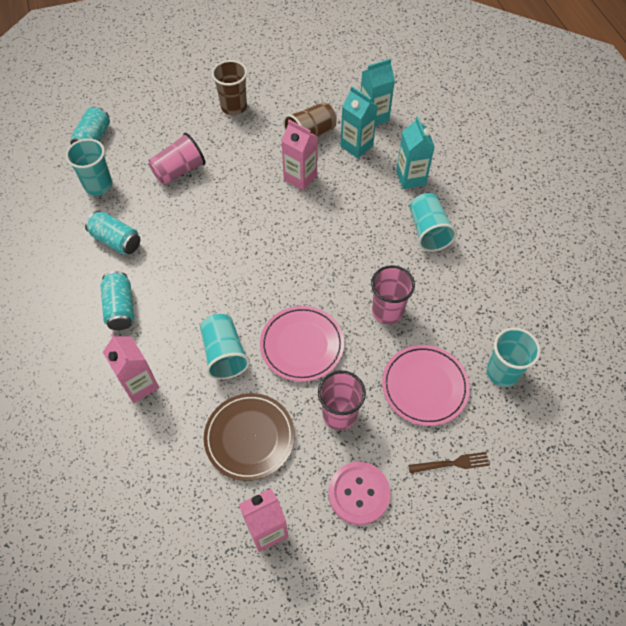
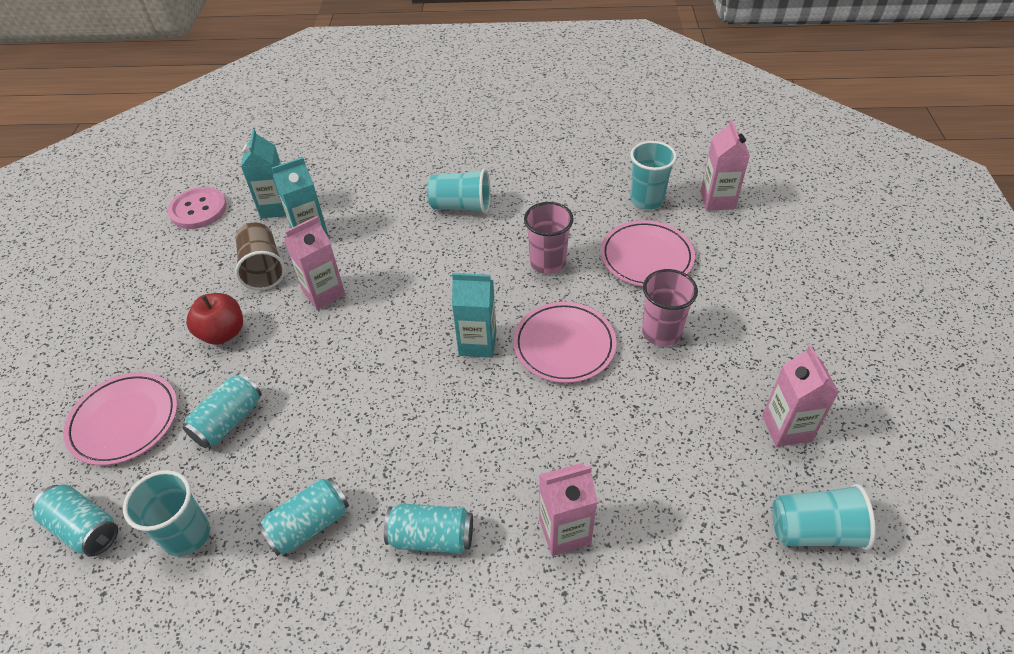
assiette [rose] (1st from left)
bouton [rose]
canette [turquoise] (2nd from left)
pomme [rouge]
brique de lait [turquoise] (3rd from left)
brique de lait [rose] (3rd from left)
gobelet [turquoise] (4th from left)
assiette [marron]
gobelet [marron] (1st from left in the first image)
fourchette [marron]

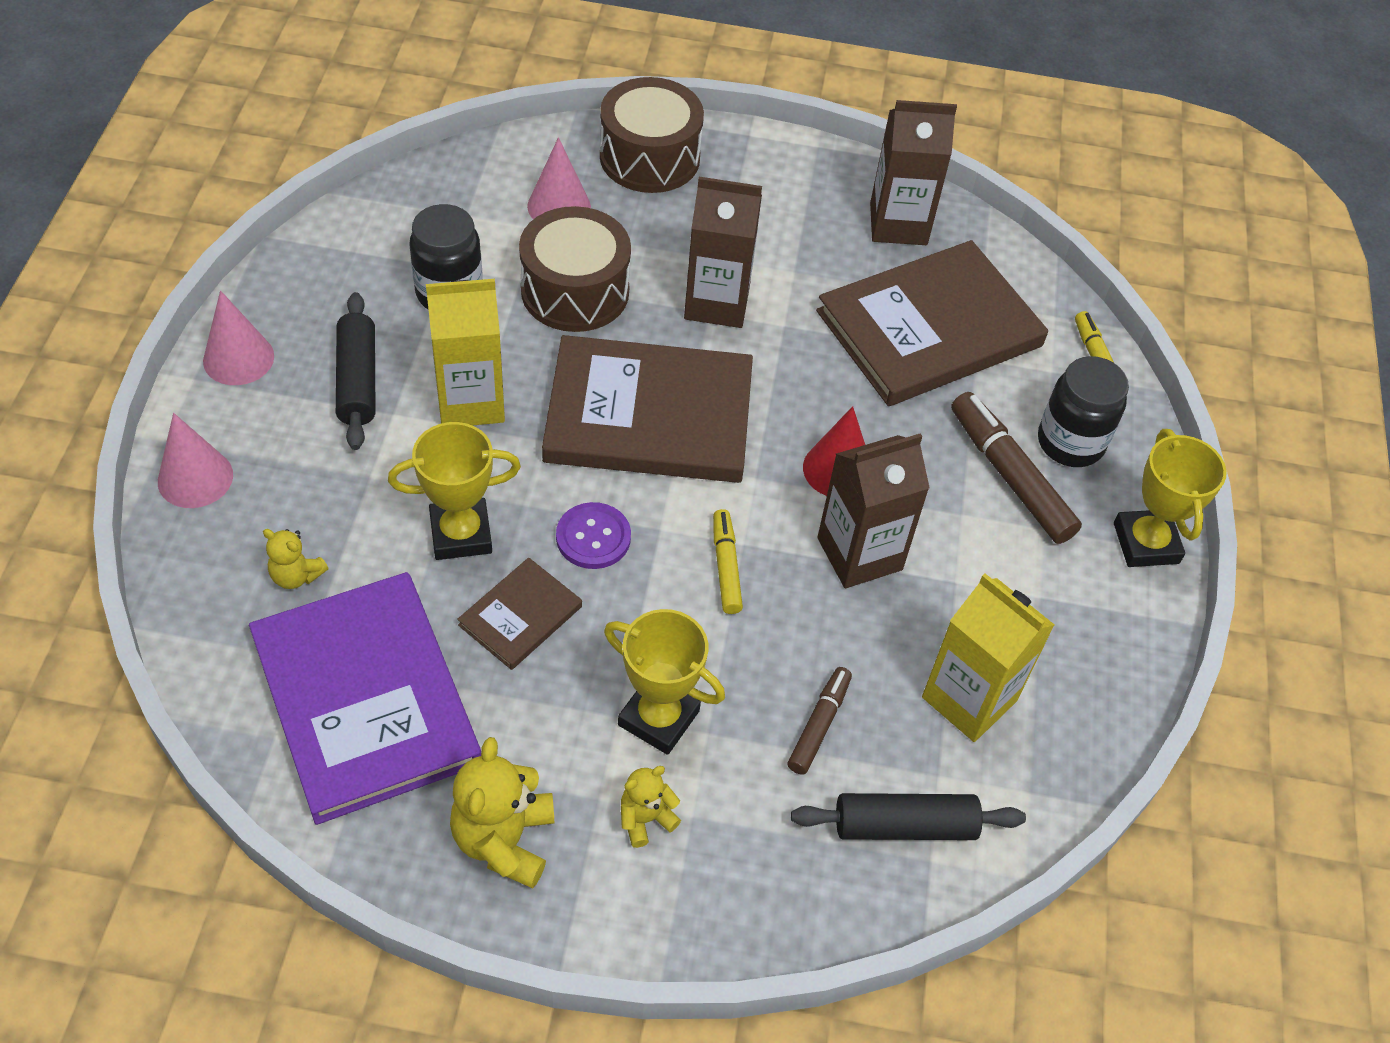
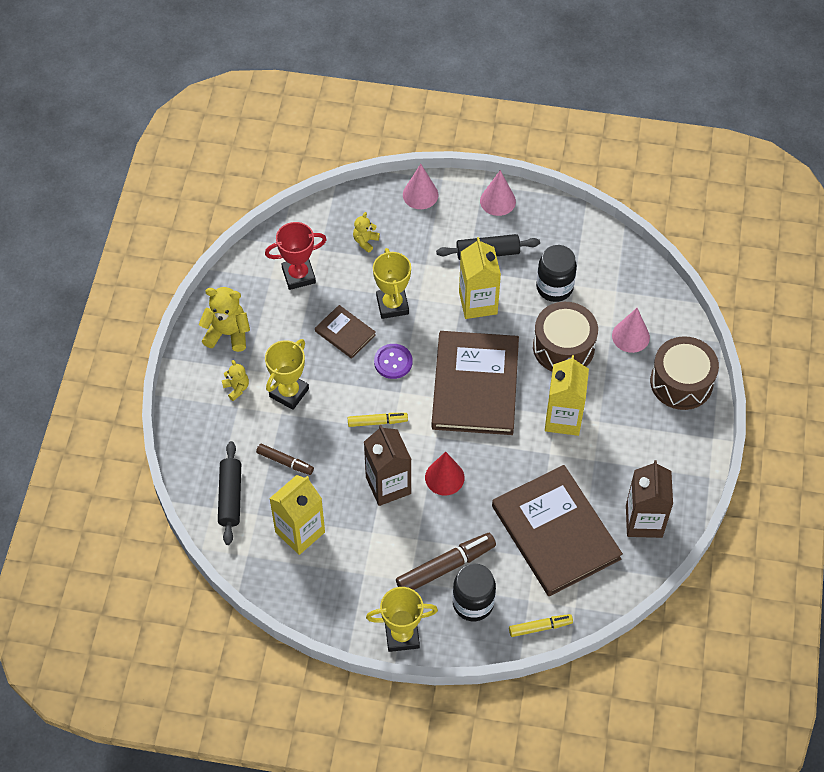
trophée [rouge]
brique de lait [jaune] (3rd from left)

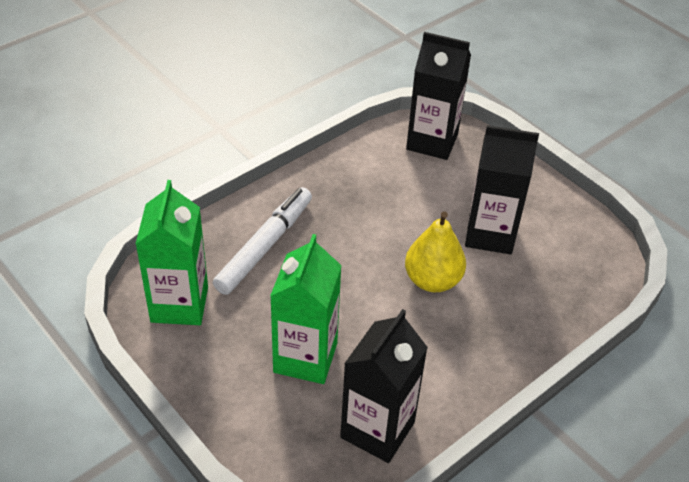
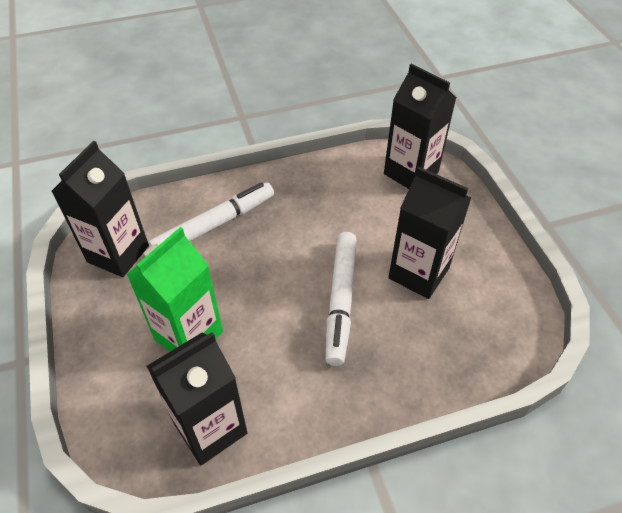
brique de lait [noir] (1st from left)
feutre [blanc] (2nd from left)

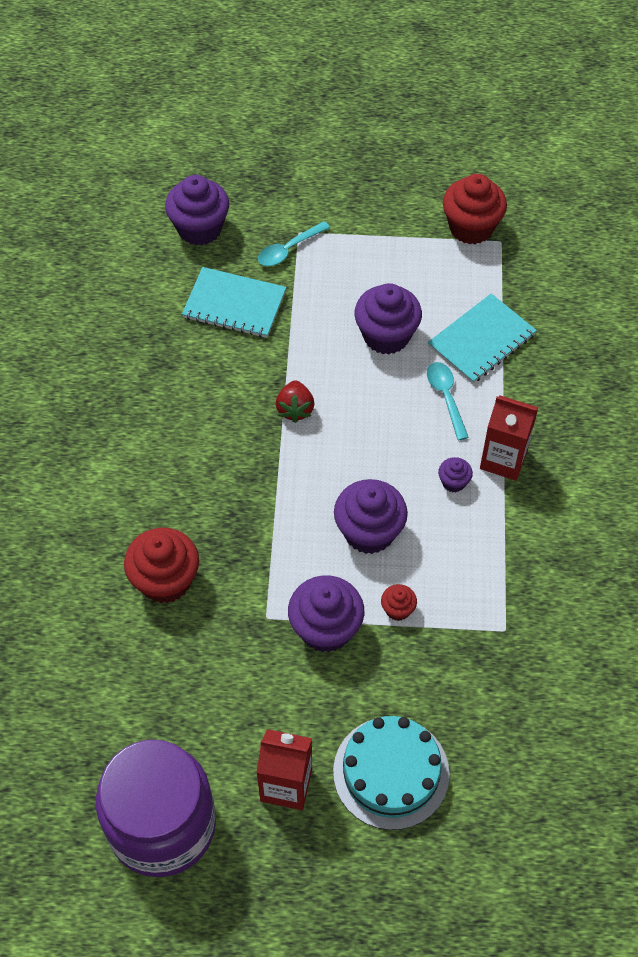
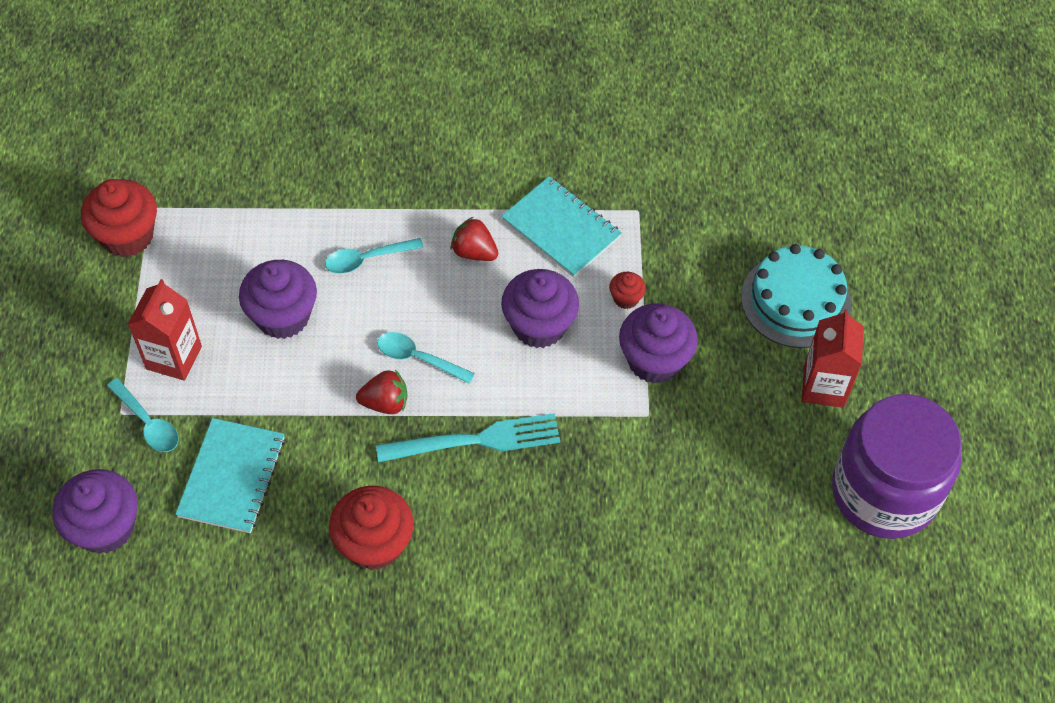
brique de lait [rouge] (1st from left)
muffin [rouge] (2nd from left)
fourchette [turquoise]
cuillère [turquoise] (3rd from left)
fraise [rouge] (2nd from left)
carnet [turquoise] (2nd from left)

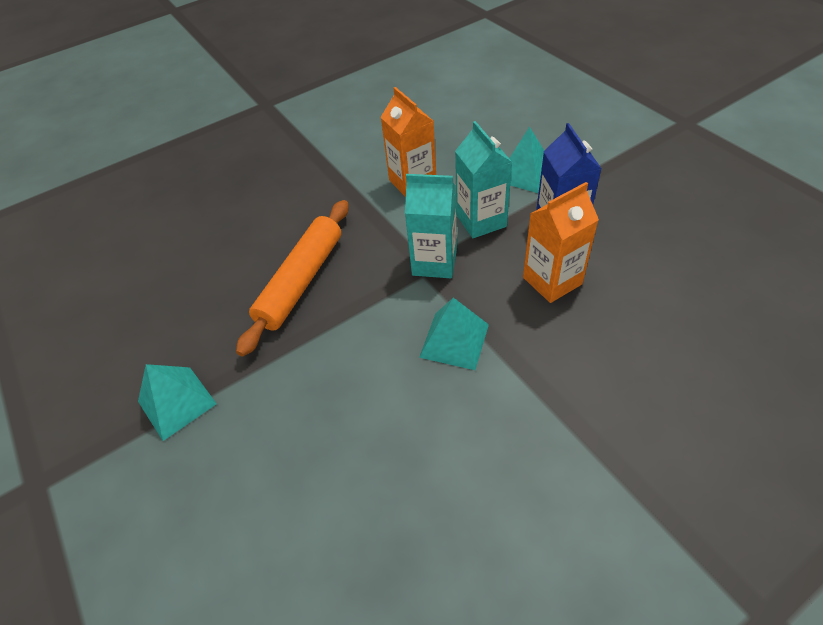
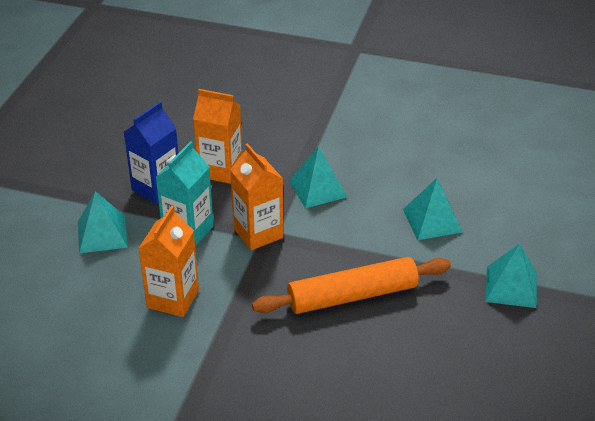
brique de lait [orange] (3rd from left)
pyramide [turquoise] (3rd from left)

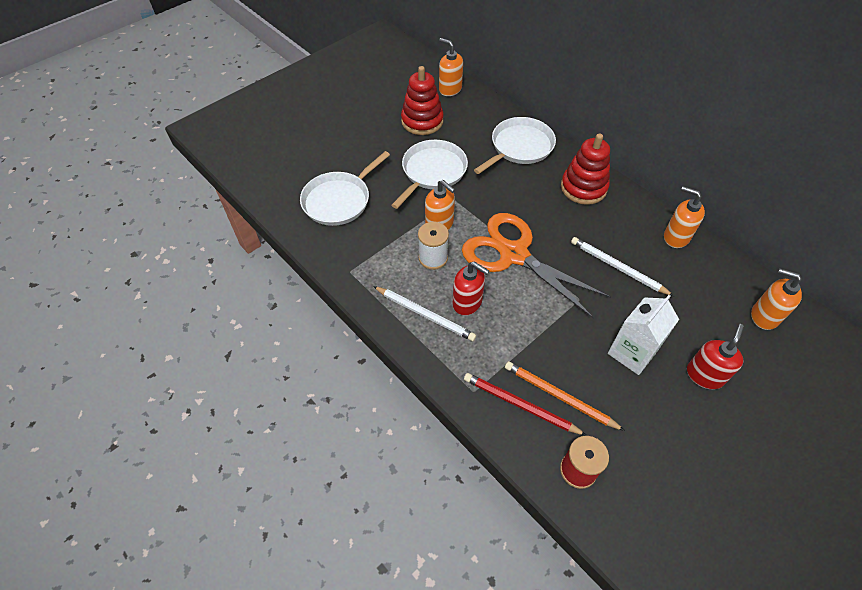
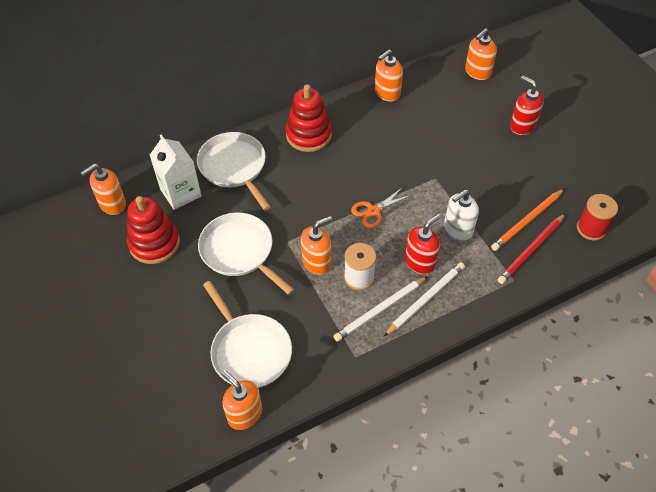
brique de lait [blanc]
distributeur de savon [orange] (2nd from left)
crayon [blanc] (1st from left)
ciseaux [orange]
distributeur de savon [blanc]

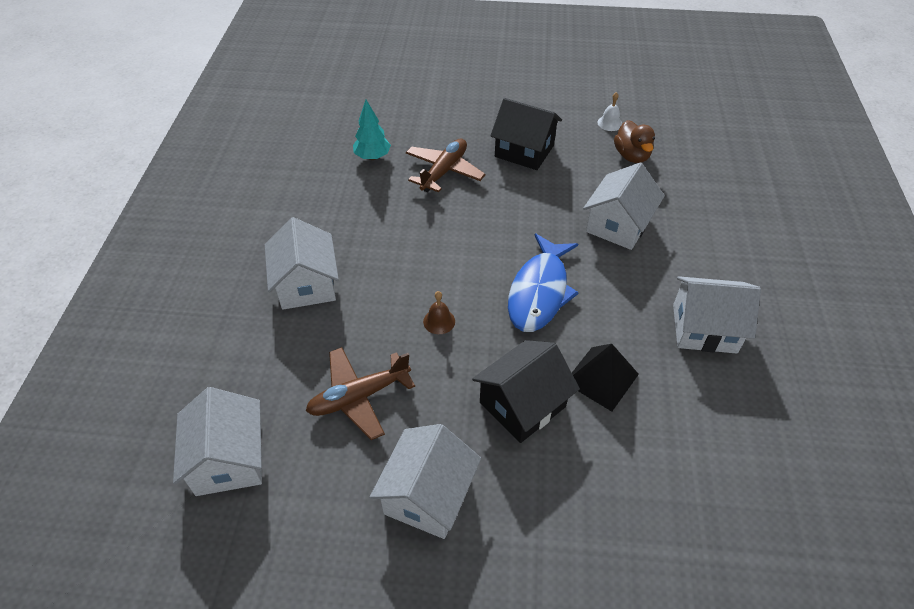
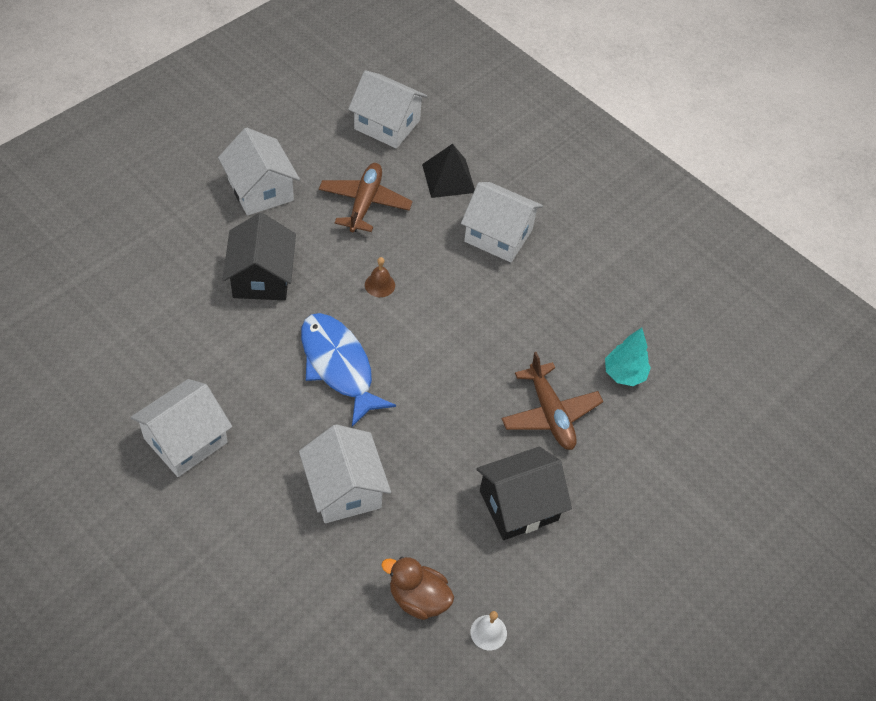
pyramide [noir]

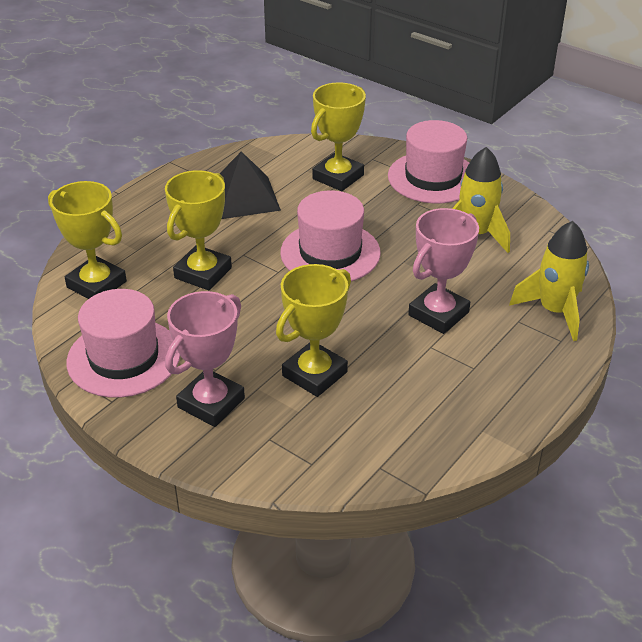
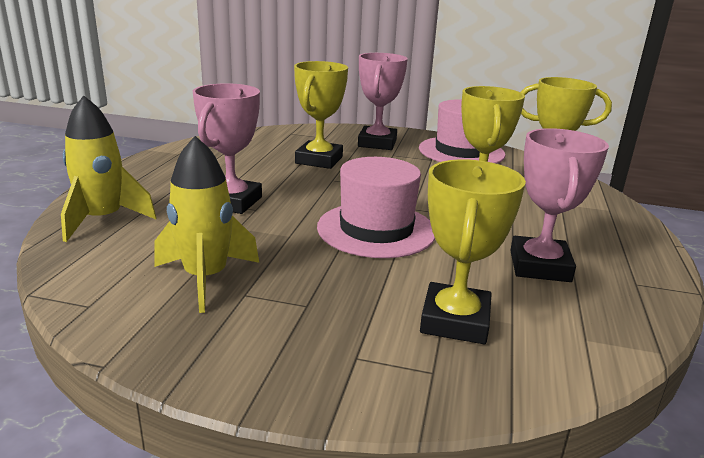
trophée [rose] (3rd from left)
chapeau [rose] (3rd from left in the first image)

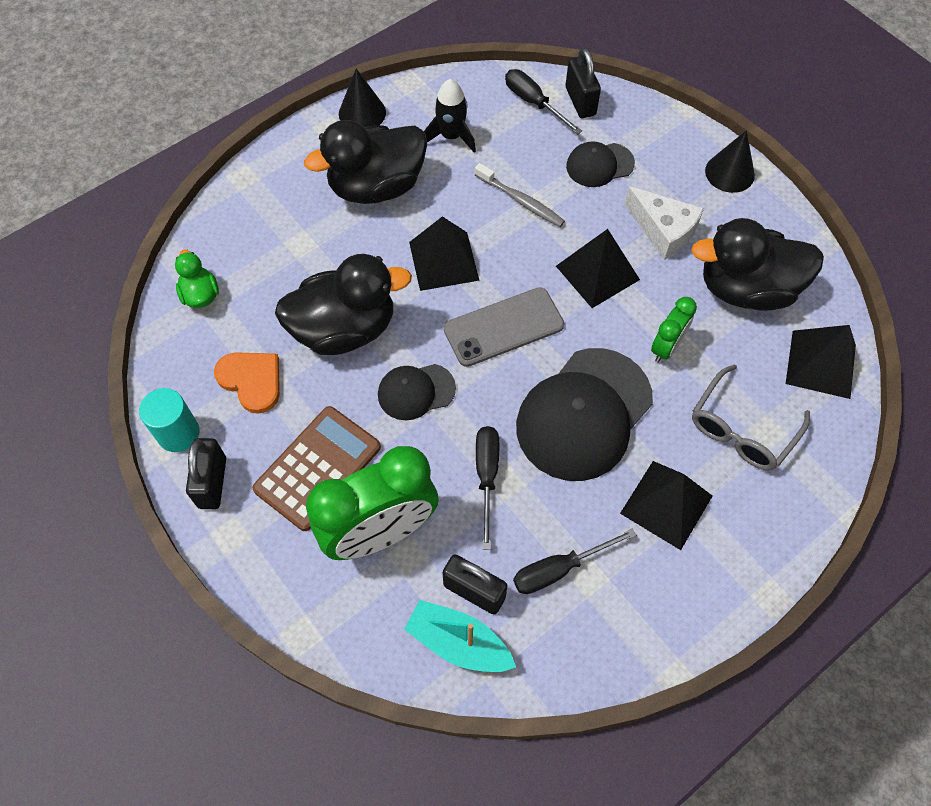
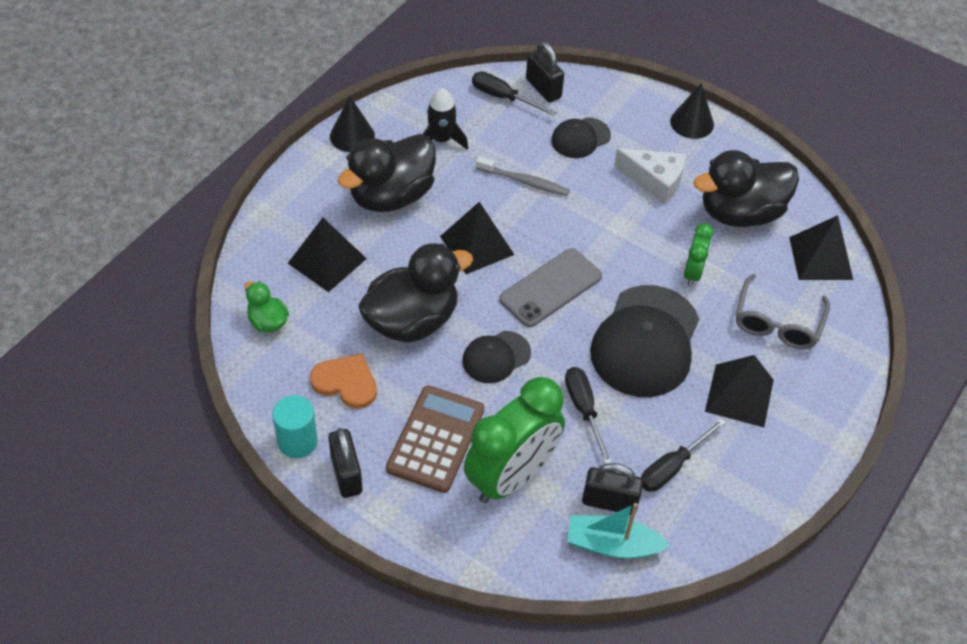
pyramide [noir] (1st from left)

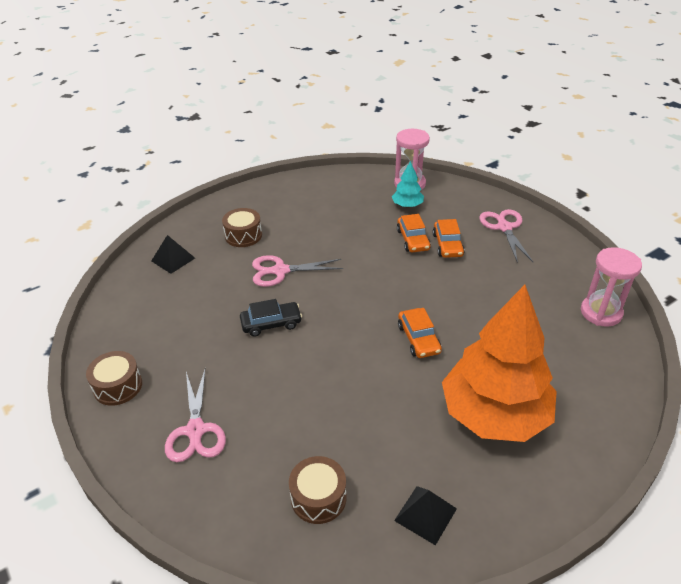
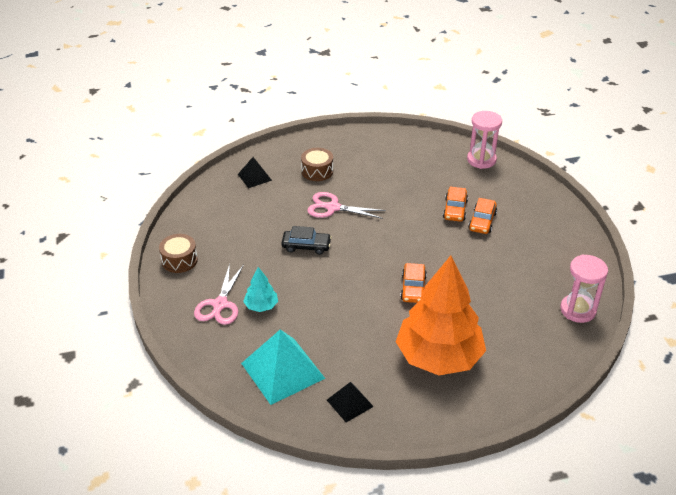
pyramide [turquoise]
arbre [turquoise]
ciseaux [rose] (3rd from left in the first image)

